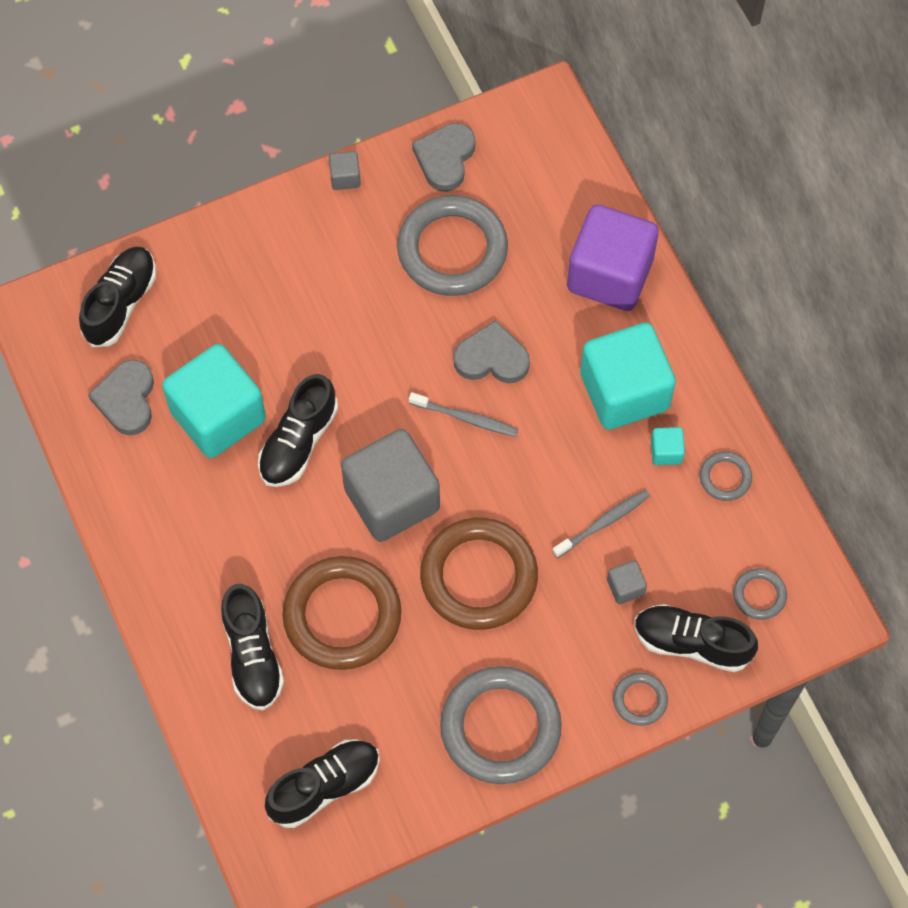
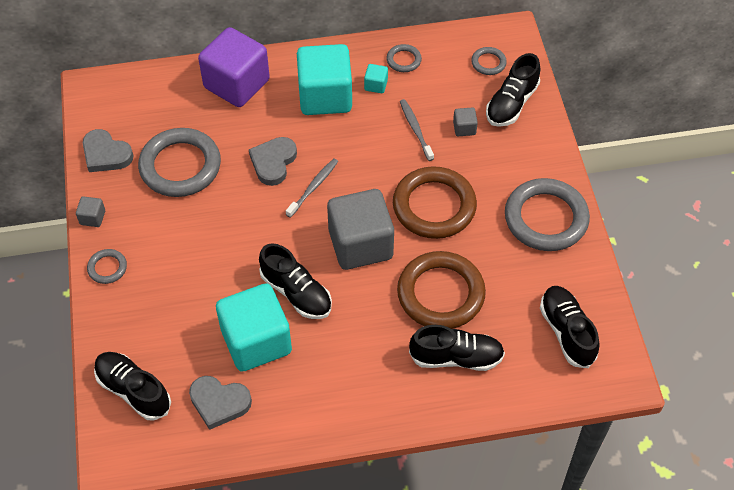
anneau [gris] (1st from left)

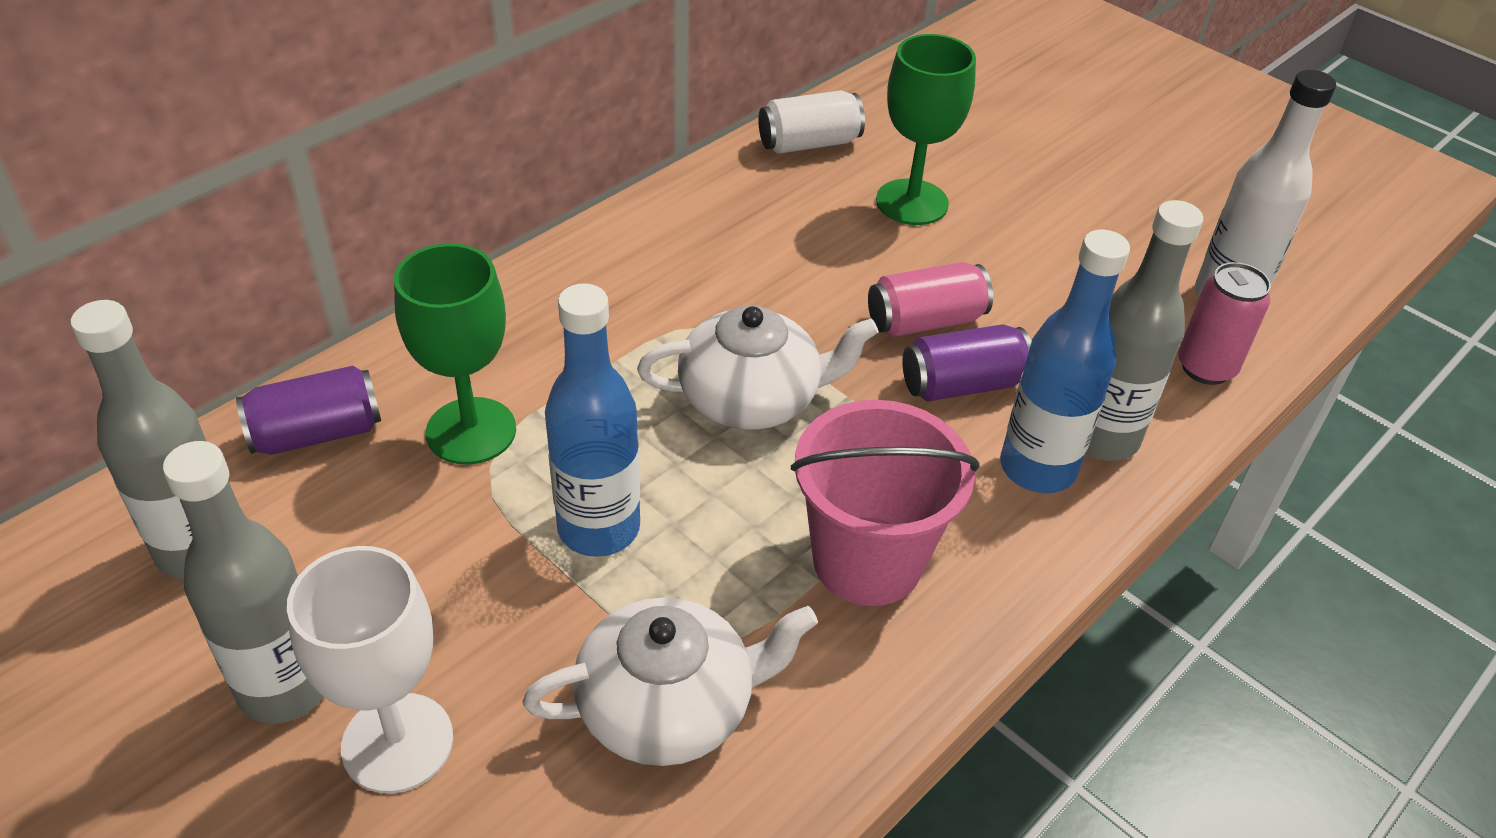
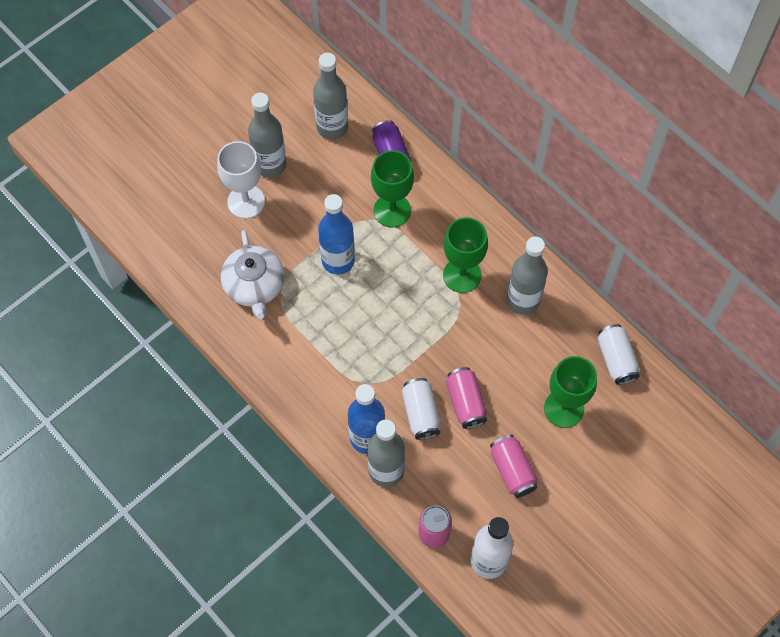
canette [blanc] (1st from left)
verre à pied [vert] (2nd from left)
canette [rose] (3rd from left)
bouteille [gris] (4th from left)
théière [blanc] (2nd from left in the first image)
seau [rose]

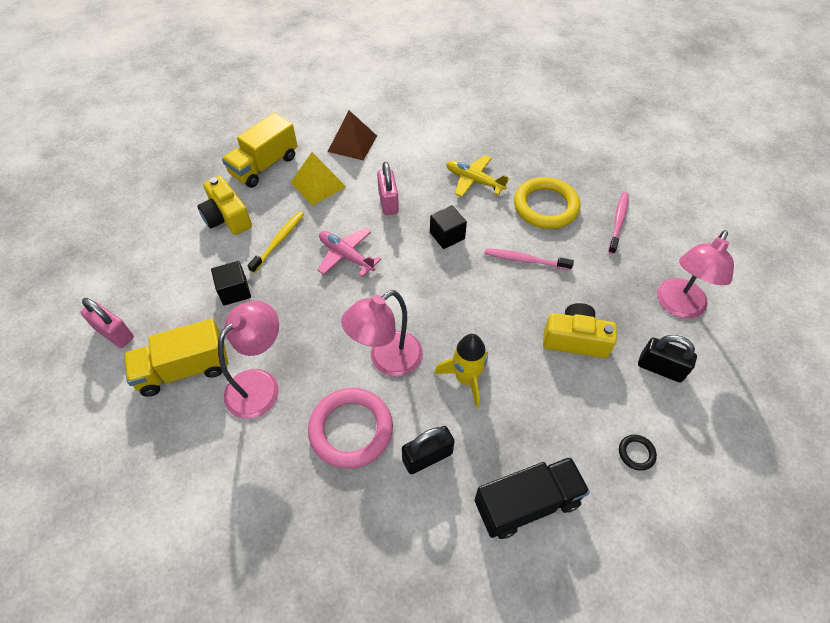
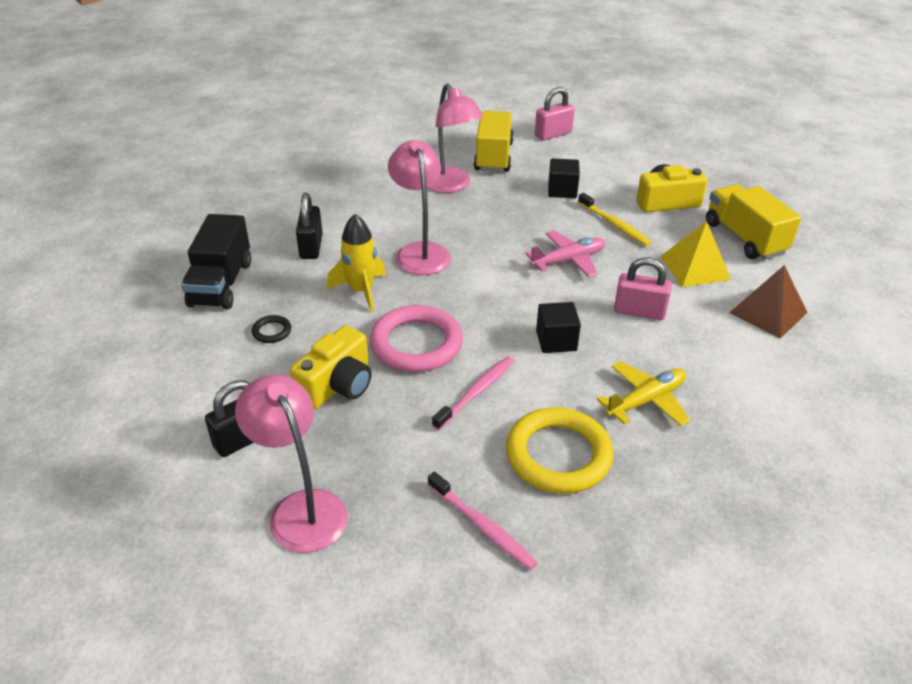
anneau [noir]
anneau [rose]

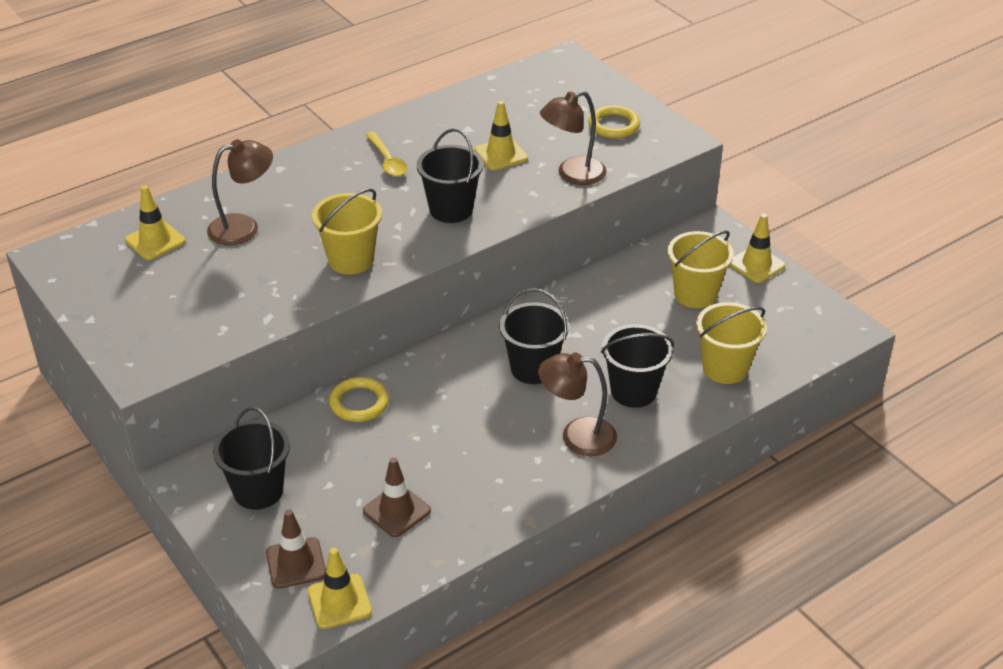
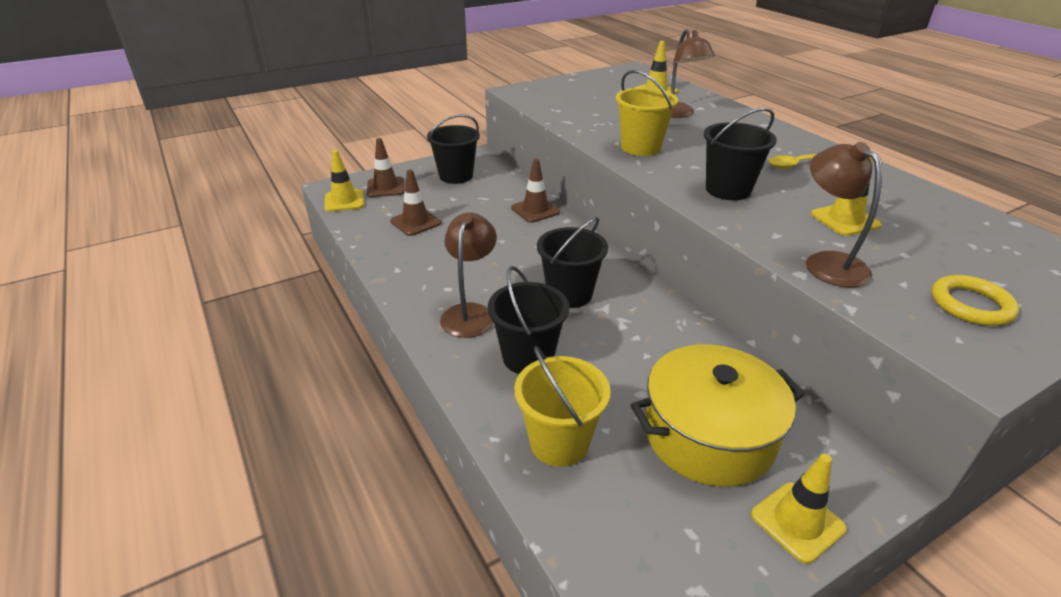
cône de chantier [marron] (3rd from left)
marmite [jaune]

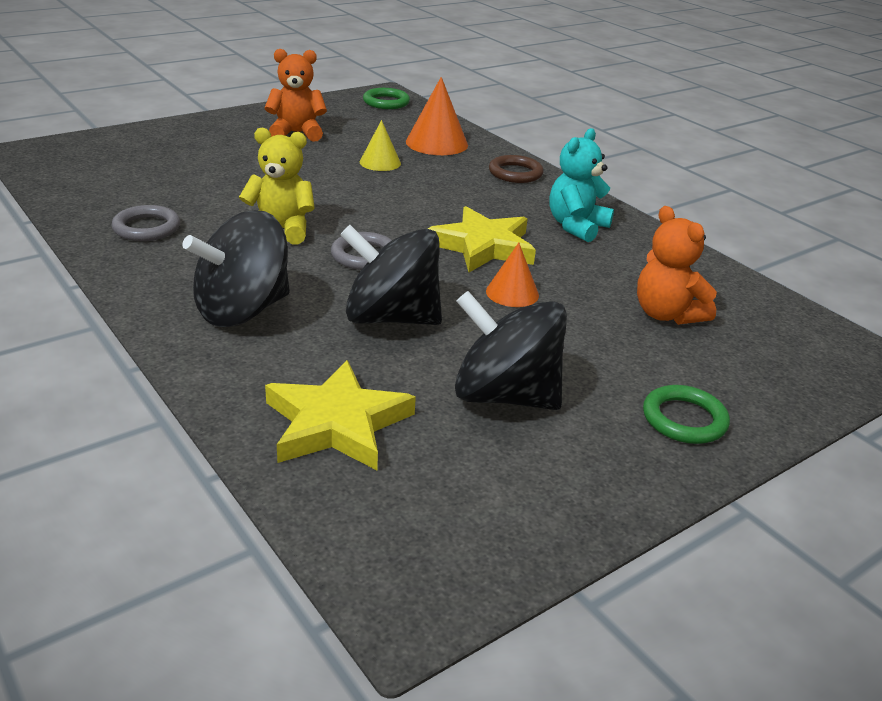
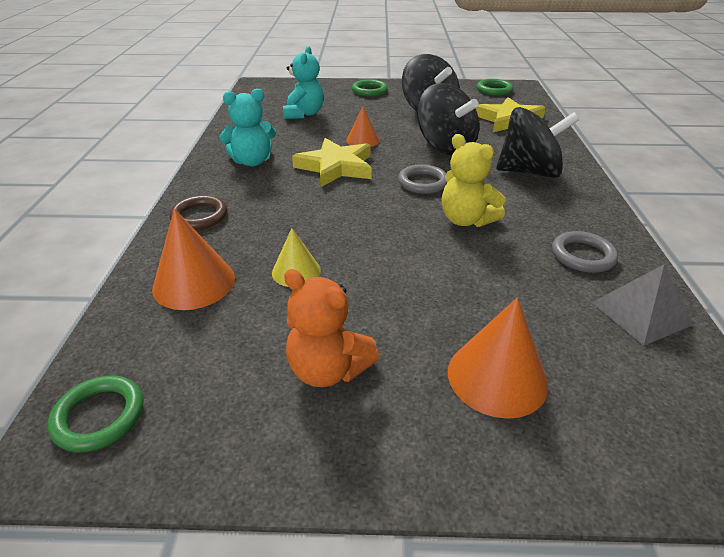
ours en peluche [turquoise] (2nd from left)
cône [orange] (3rd from left)
anneau [vert] (3rd from left)
pyramide [gris]

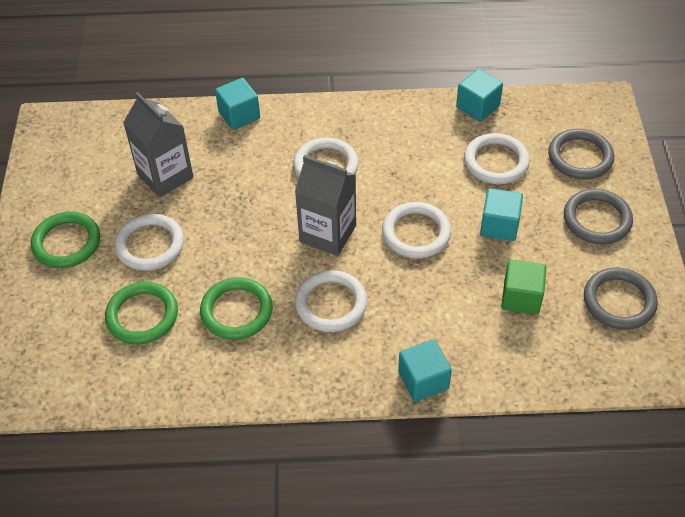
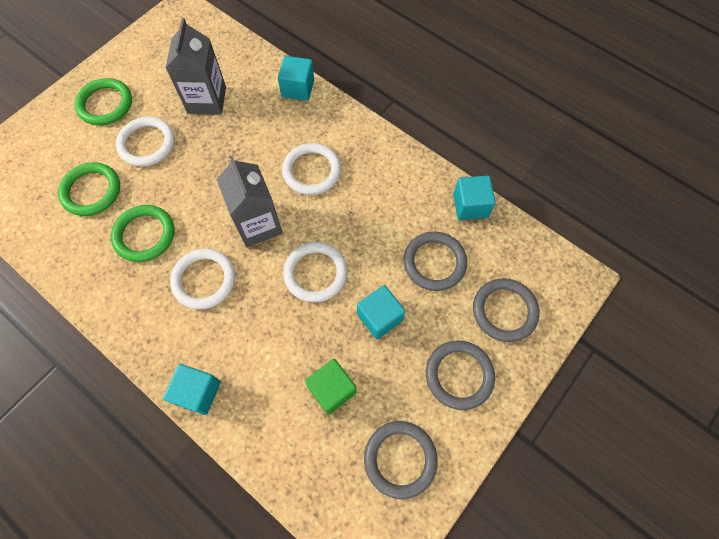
anneau [gris] (2nd from left)

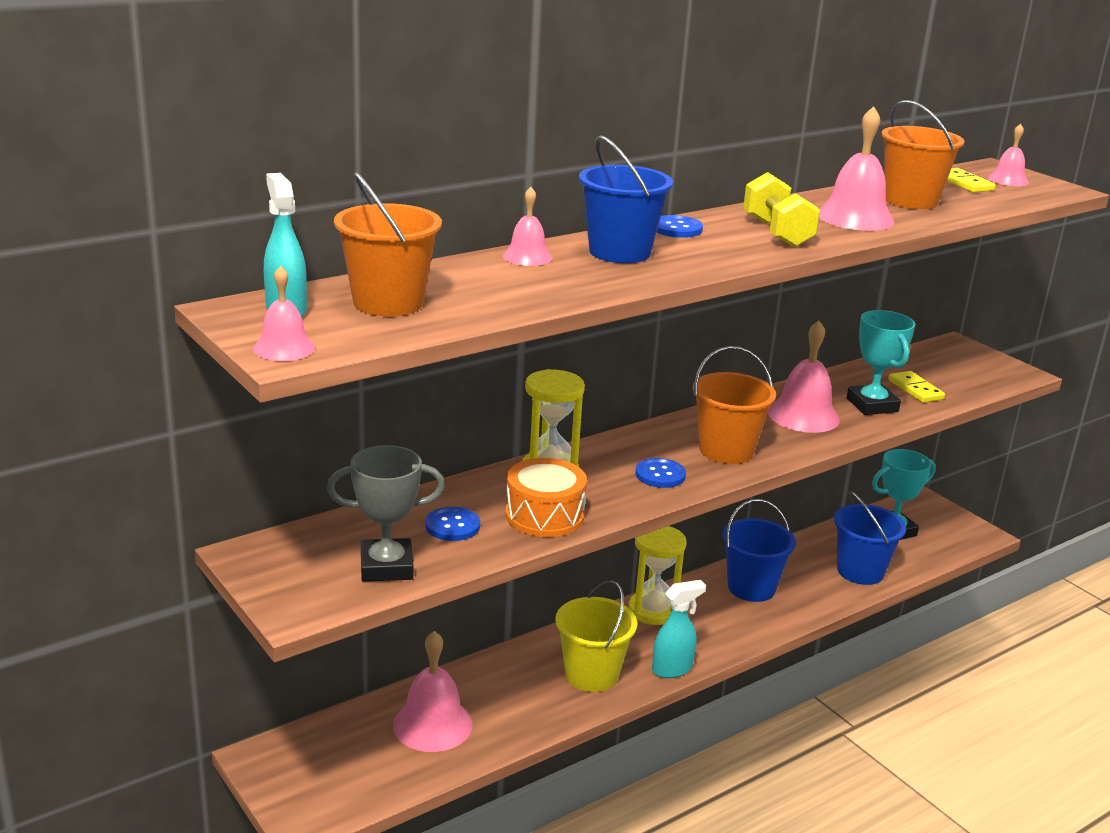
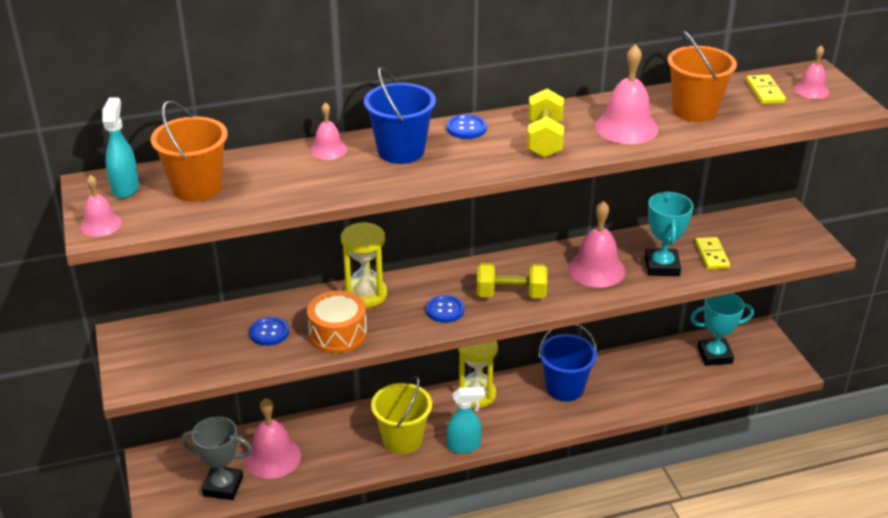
trophée [gris]
haltère [jaune] (1st from left)
seau [bleu] (3rd from left in the first image)

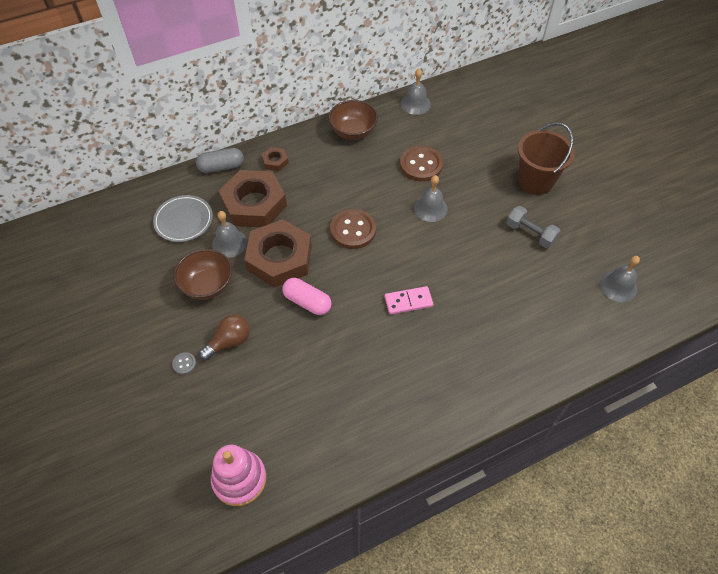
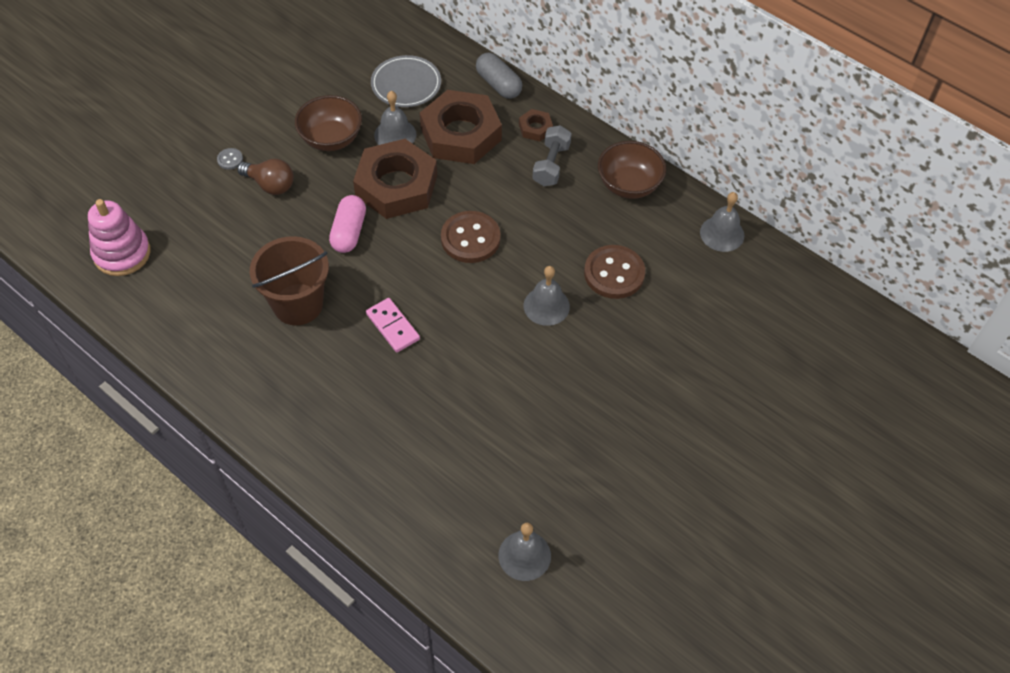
seau [marron]
haltère [gris]

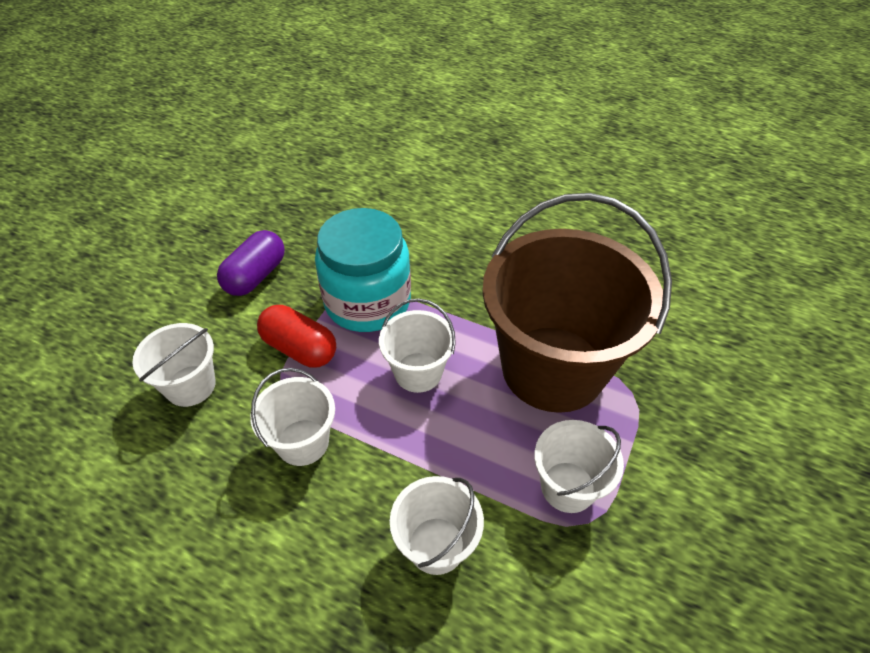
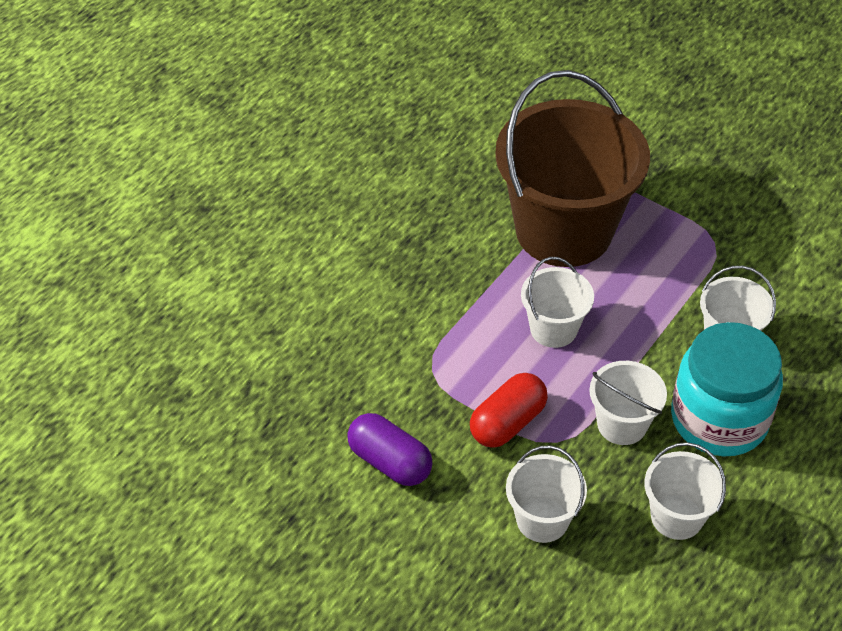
seau [blanc] (4th from left)
bocal [turquoise]

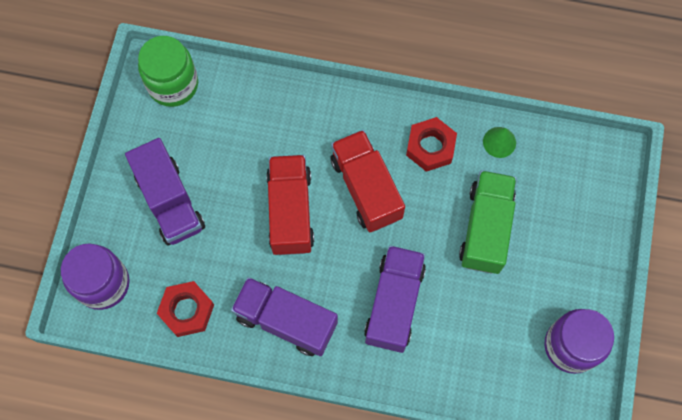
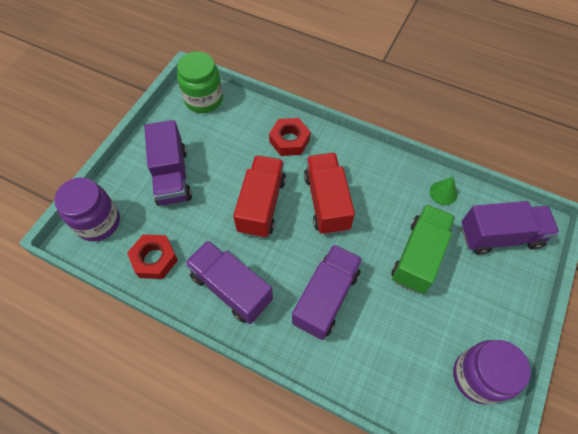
écrou [rouge] (2nd from left)
camion [violet] (4th from left)

